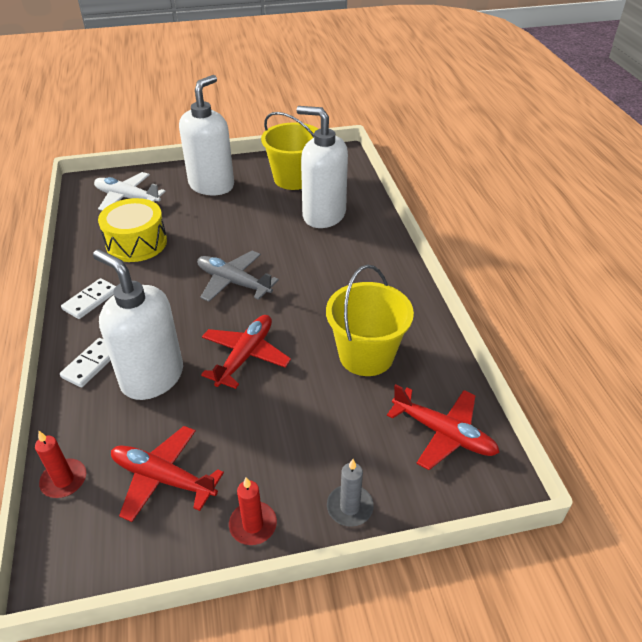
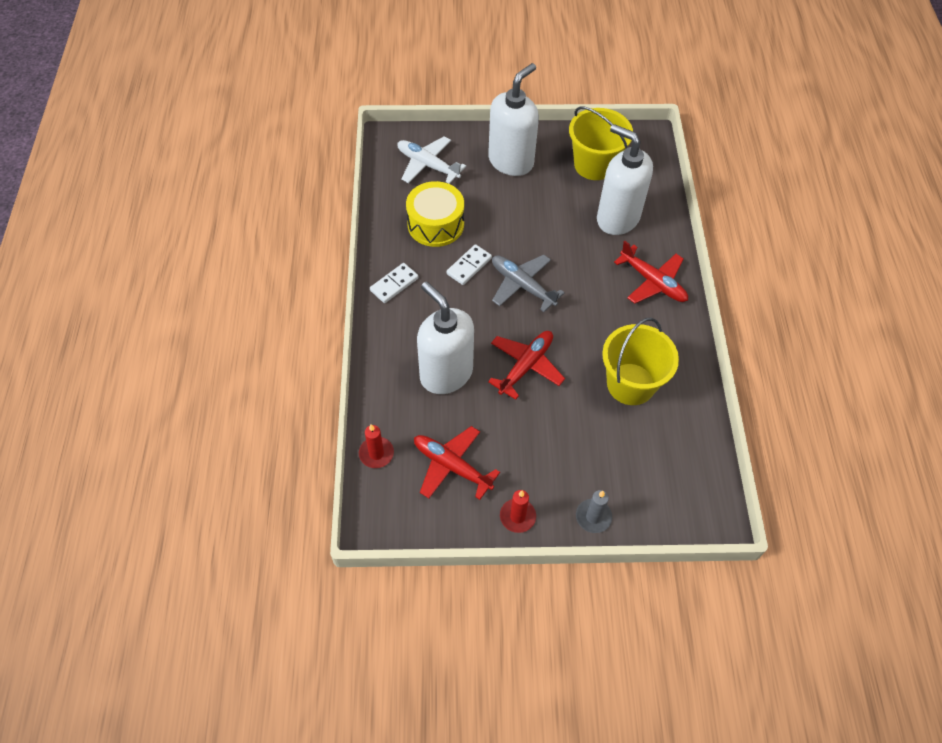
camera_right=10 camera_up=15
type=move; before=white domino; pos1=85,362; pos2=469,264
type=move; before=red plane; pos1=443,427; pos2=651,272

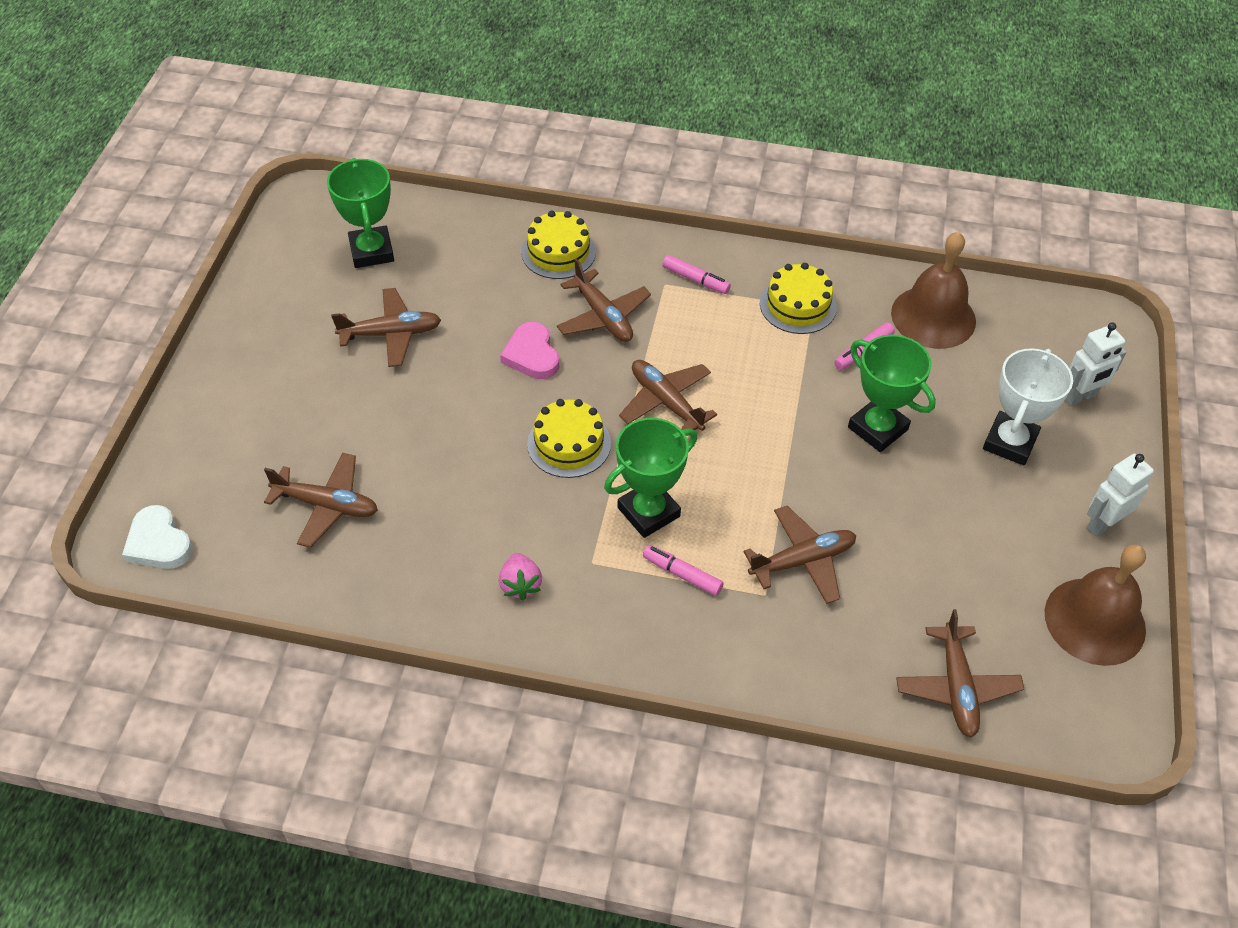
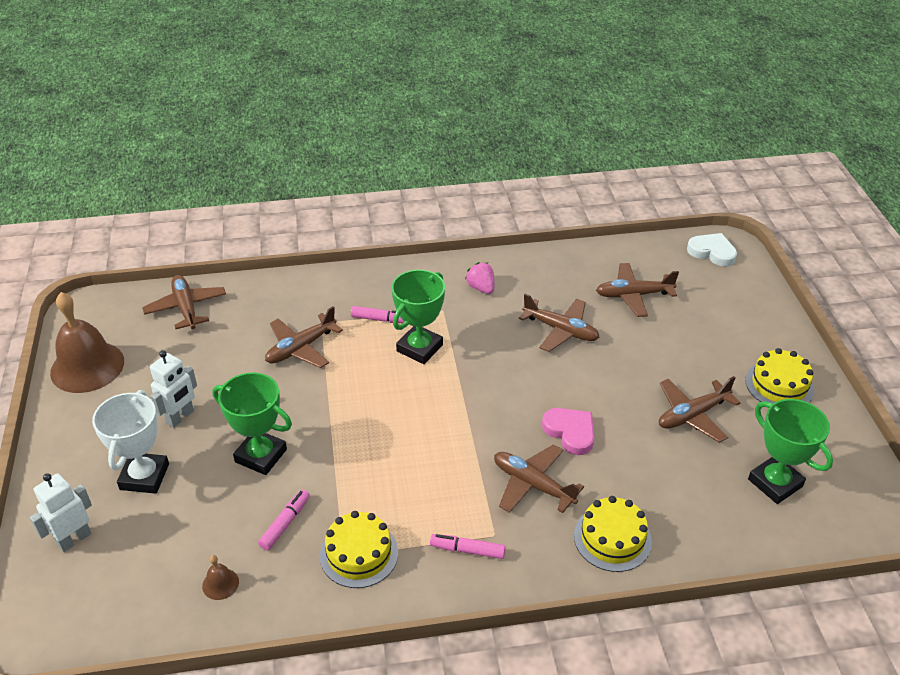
camera_right=160 camera_up=-10
type=move; before=white robot; pos1=1120,495; pos2=173,389
type=resize; before=brown bell; pos1=933,290; pos2=220,577; scale=0.41
type=move; before=brown plane; pos1=668,395; pos2=559,323
type=move; before=yellow cake; pos1=569,438; pos2=779,375

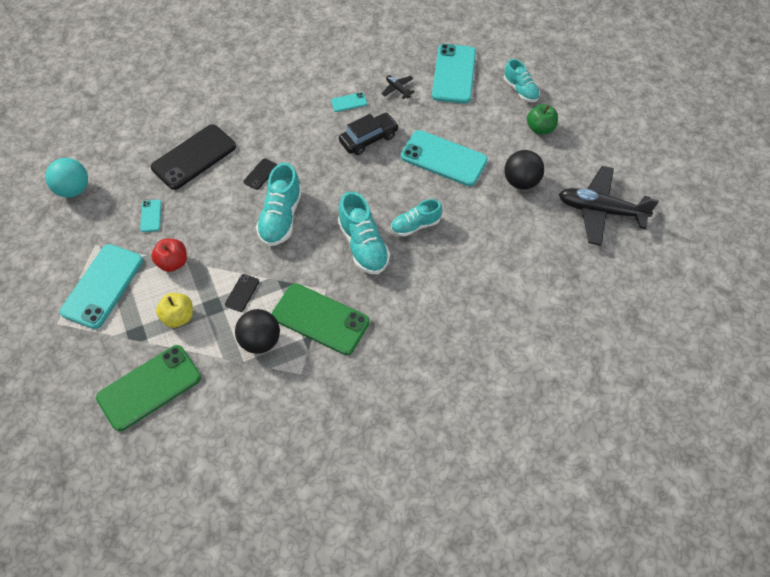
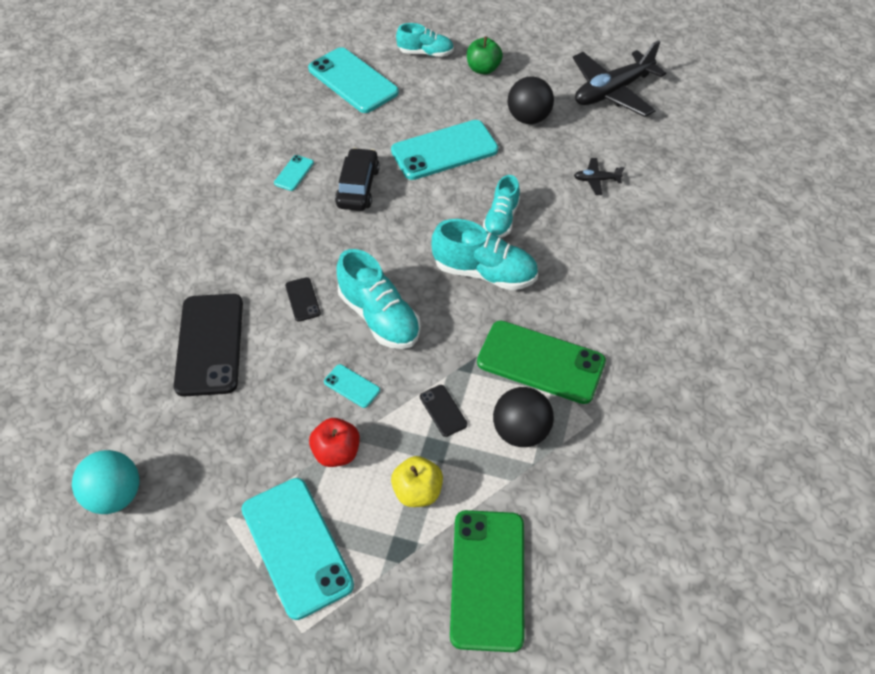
camera_right=-50 camera_up=-5
type=move; before=turquoise phone; pos1=151,216; pos2=352,386
type=rotate; before=green phone; pos1=321,319; pos2=541,362; turn=45
type=move; before=black plane; pos1=398,87; pos2=599,176

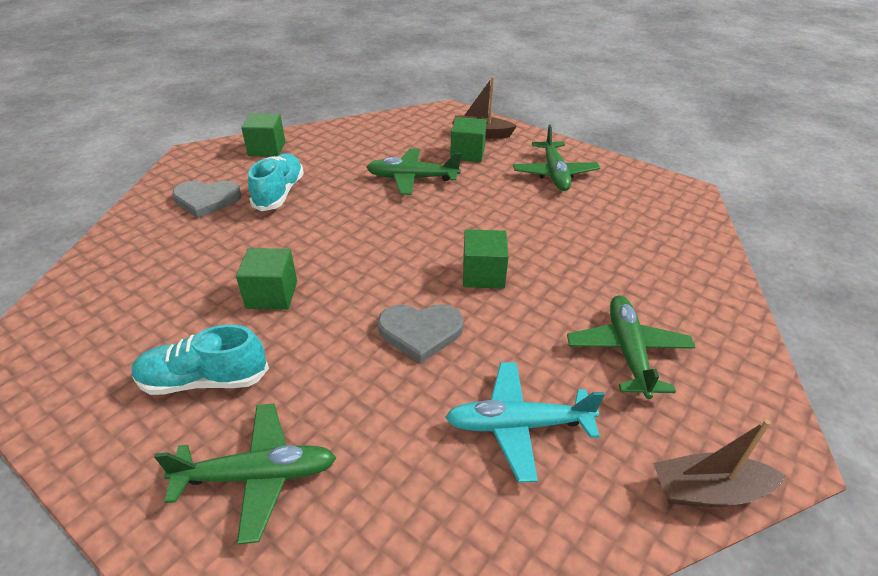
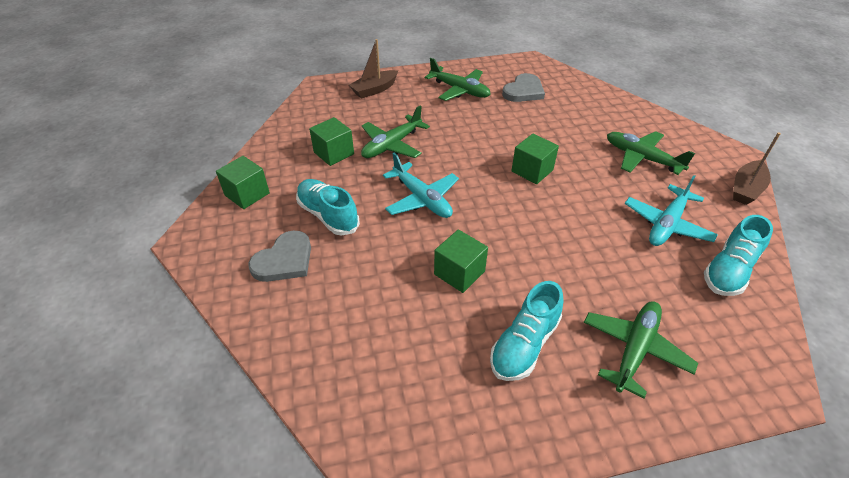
camera_right=-50 camera_up=5
type=move; before=green cube; pos1=468,139; pos2=331,141
type=insert; after=turquoise plane; pos2=421,185
type=move; before=grey heart; pos1=421,333; pos2=523,87
type=insert; after=turquoise shoe; pos2=738,255

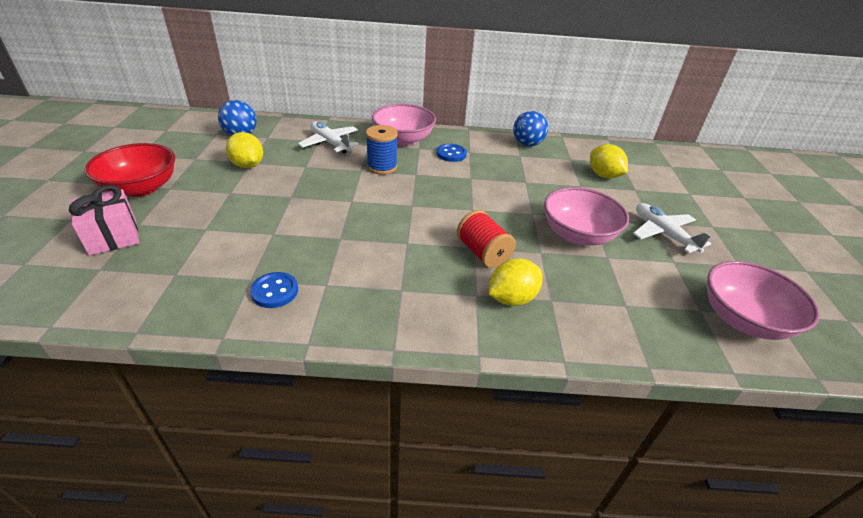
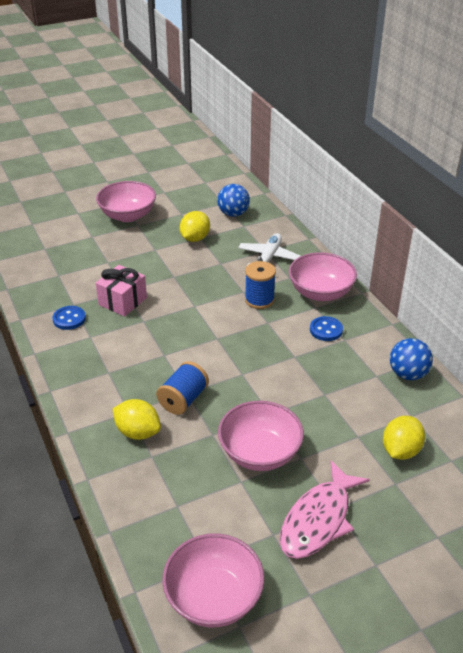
camera_right=65 camera_up=0
type=recolor; before=red bowl; after=pink bowl; pos1=130,170; pos2=126,201
type=move; before=pink gift; pos1=104,220; pos2=121,291
type=recolor; before=red spool; after=blue spool; pos1=486,239; pos2=182,388
type=replace; before=white plane; after=pink fish; pos1=672,228; pos2=325,509

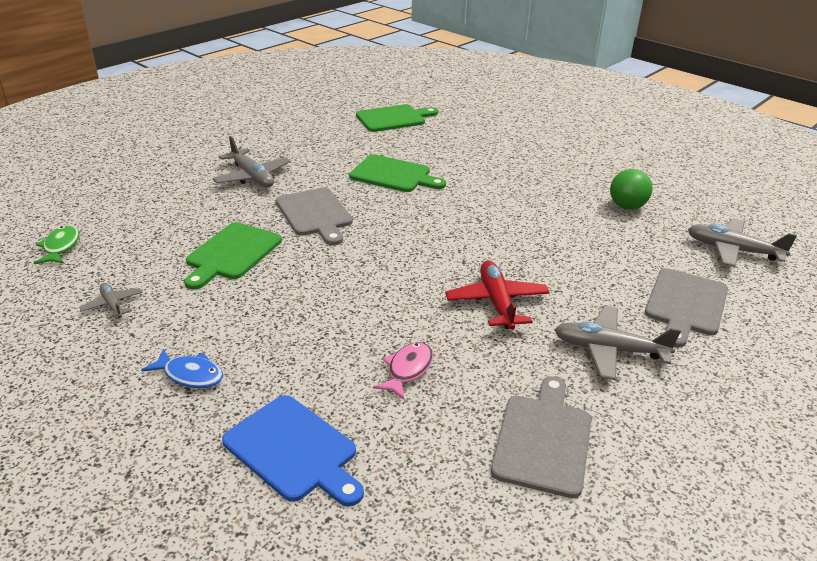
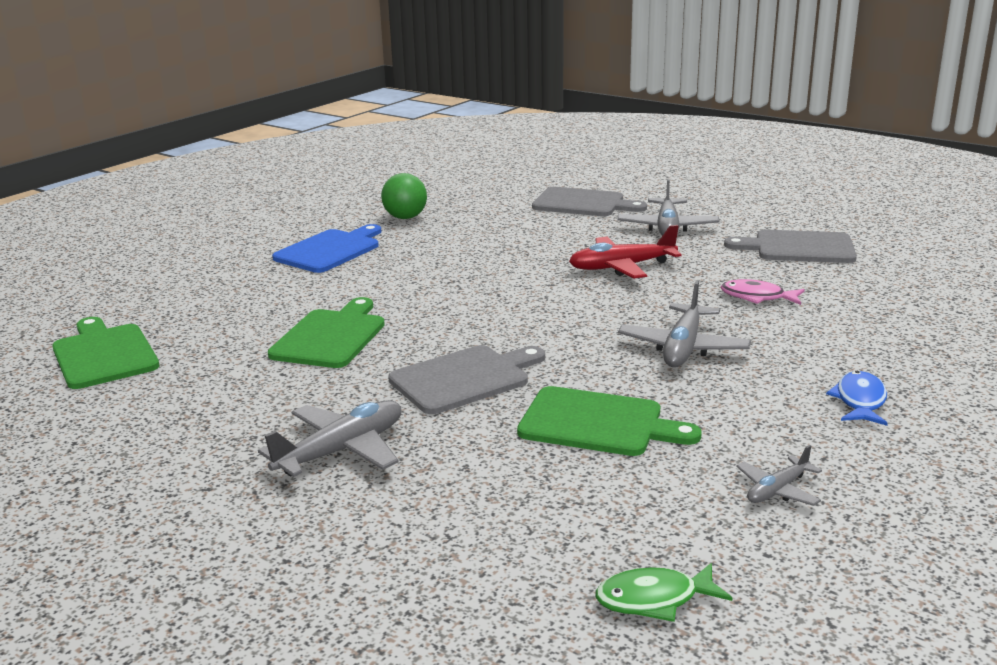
camera_right=-95 camera_up=-10
type=move; before=blue cutting board; pos1=293,451; pos2=327,248
type=move; before=grey plane; pos1=742,243; pos2=684,323

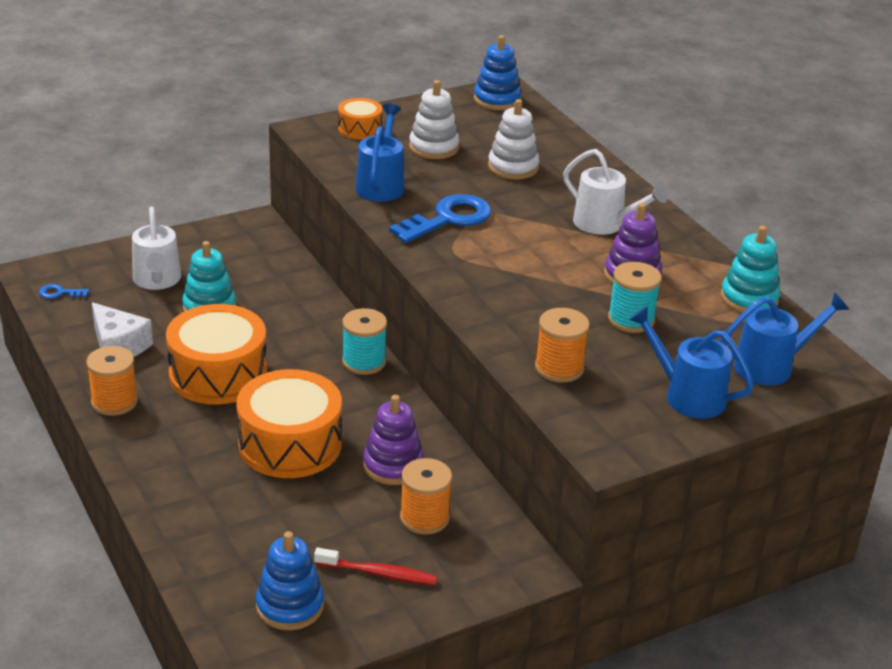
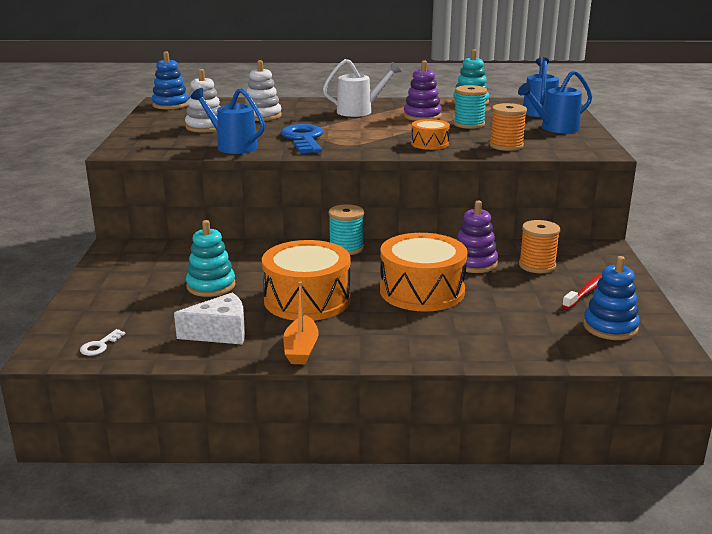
camera_right=-60 camera_up=-10
type=recolor; before=blue key; after=white key; pos1=64,291; pos2=102,342
type=replace; before=orange spool; after=orange boat; pos1=112,381; pos2=301,323
type=move; before=orange drum; pos1=360,119; pos2=430,134
type=delete; before=white watering can; pos1=156,248

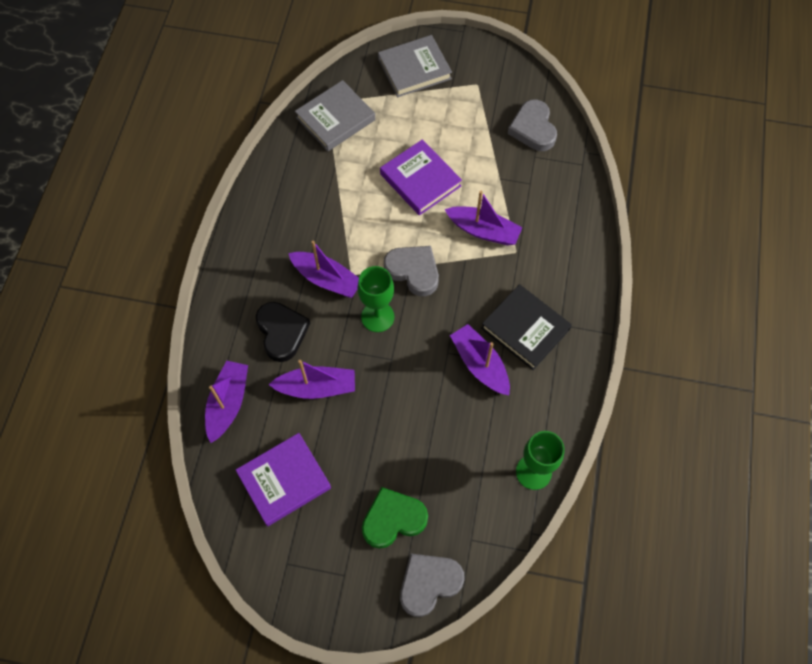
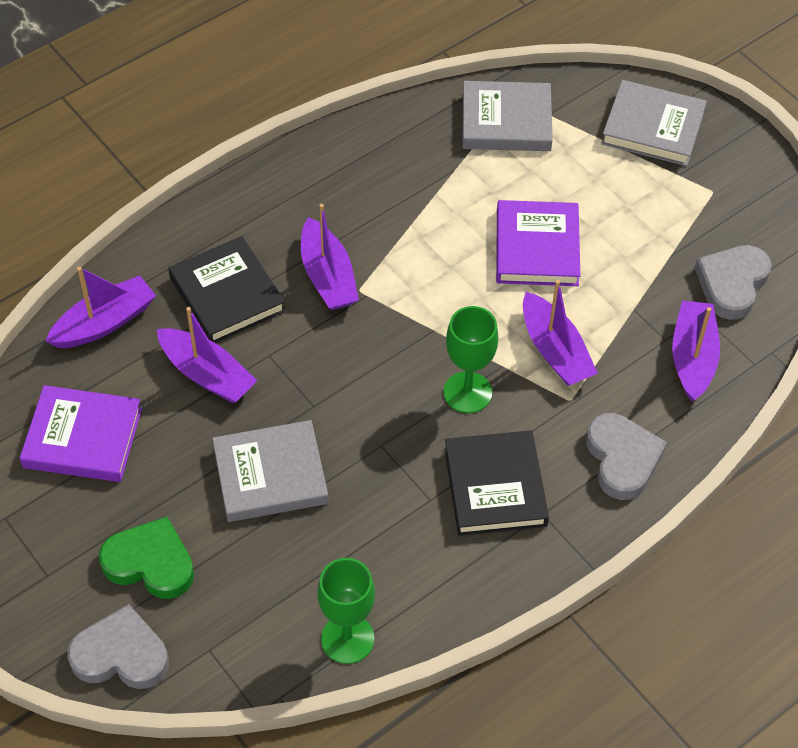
camera_right=40 camera_up=-10
type=replace; before=black heart; after=black book; pos1=283,332; pos2=227,289
type=insert; after=grey book; pos2=270,471
type=move; before=green goblet; pos1=376,299; pos2=470,359
type=move; before=grey heart; pos1=411,271; pos2=626,456
type=move; before=purple boat; pos1=480,359; pos2=696,351

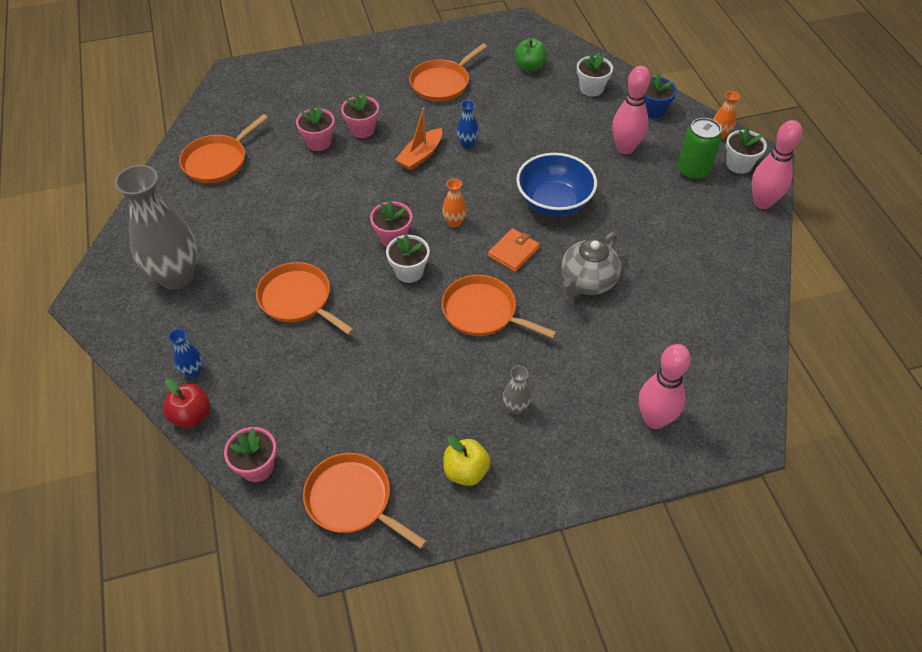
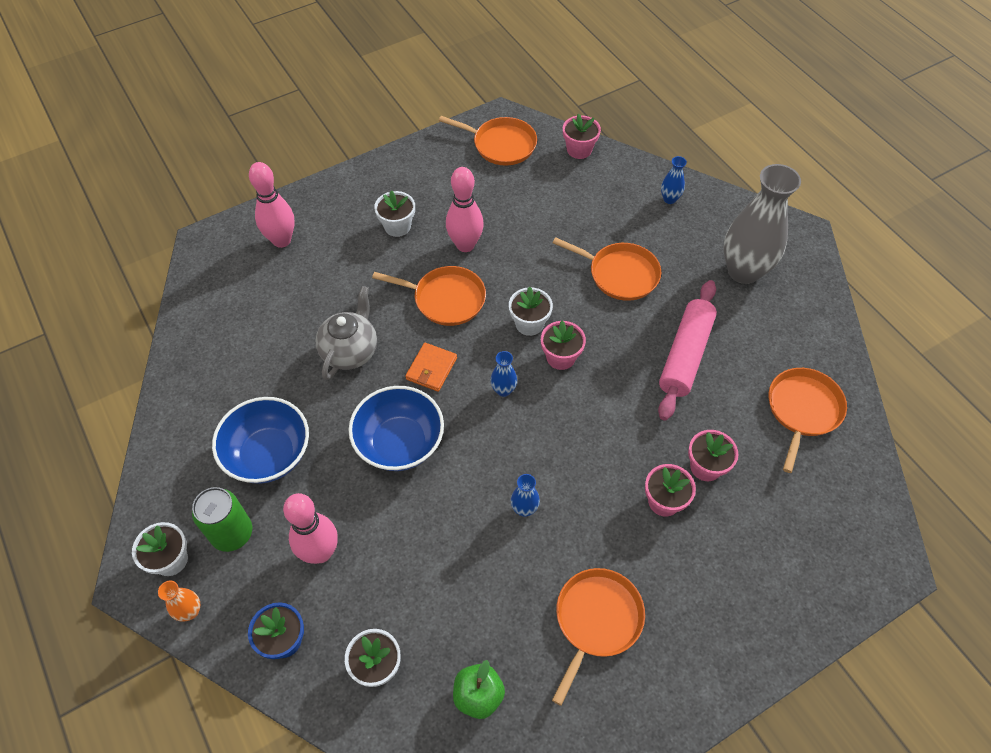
camera_right=165 camera_up=5
type=insert; after=blue bowl; pos2=260,440
type=replace; before=grey vase; after=white flower pot; pos1=517,390; pos2=394,214
type=move; before=pink bowling pin; pos1=777,164; pos2=465,209
type=recolor; before=orange vase; after=blue vase; pos1=454,203; pos2=503,374
type=insert; after=pink rolling pin; pos2=687,350
type=delete; before=red apple; pos1=186,403
type=delete; before=orange boat; pos1=418,139
type=delete; before=yellow apple; pos1=467,461

